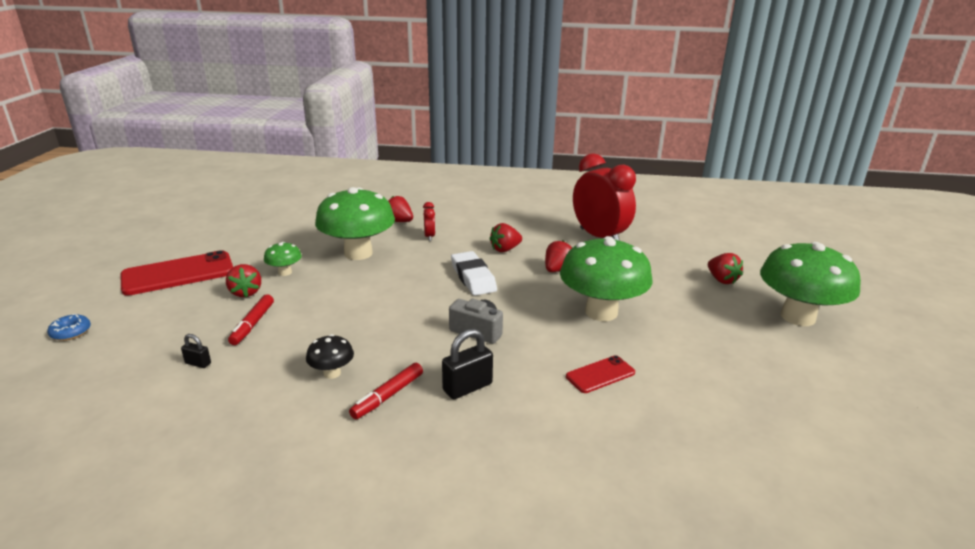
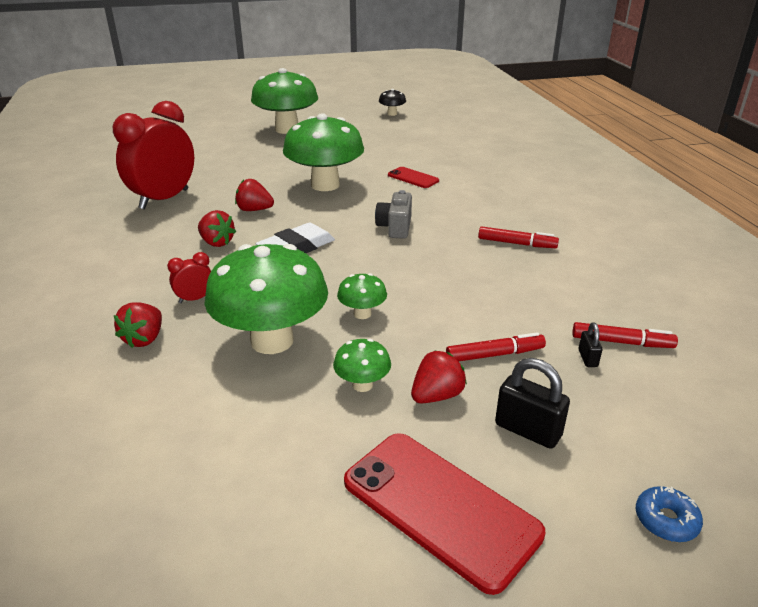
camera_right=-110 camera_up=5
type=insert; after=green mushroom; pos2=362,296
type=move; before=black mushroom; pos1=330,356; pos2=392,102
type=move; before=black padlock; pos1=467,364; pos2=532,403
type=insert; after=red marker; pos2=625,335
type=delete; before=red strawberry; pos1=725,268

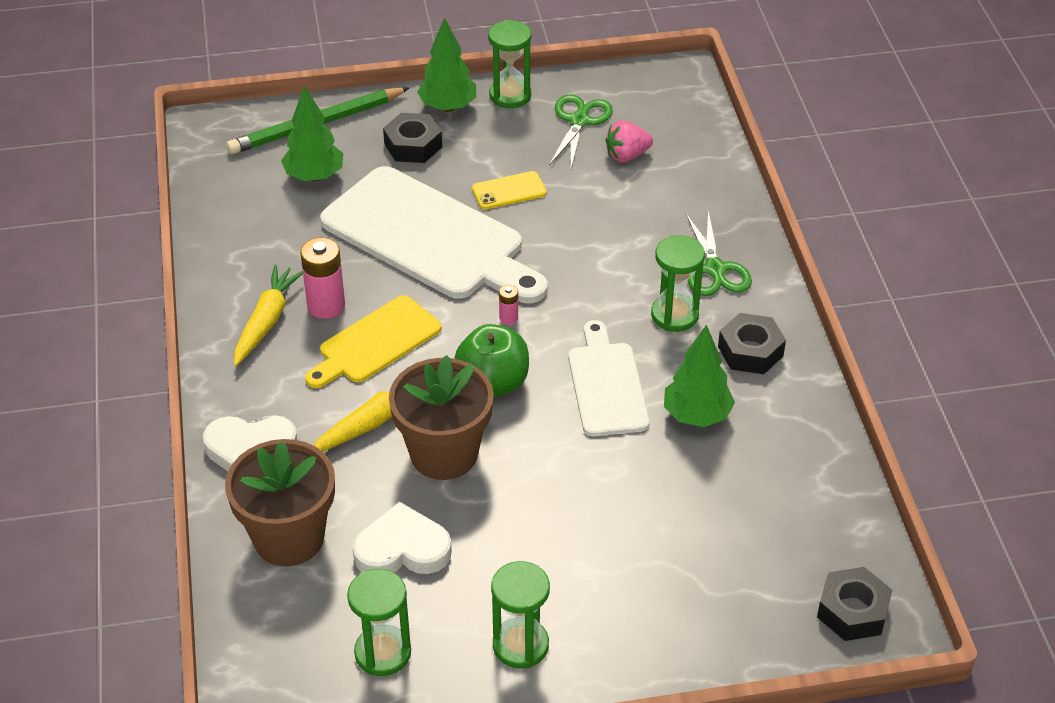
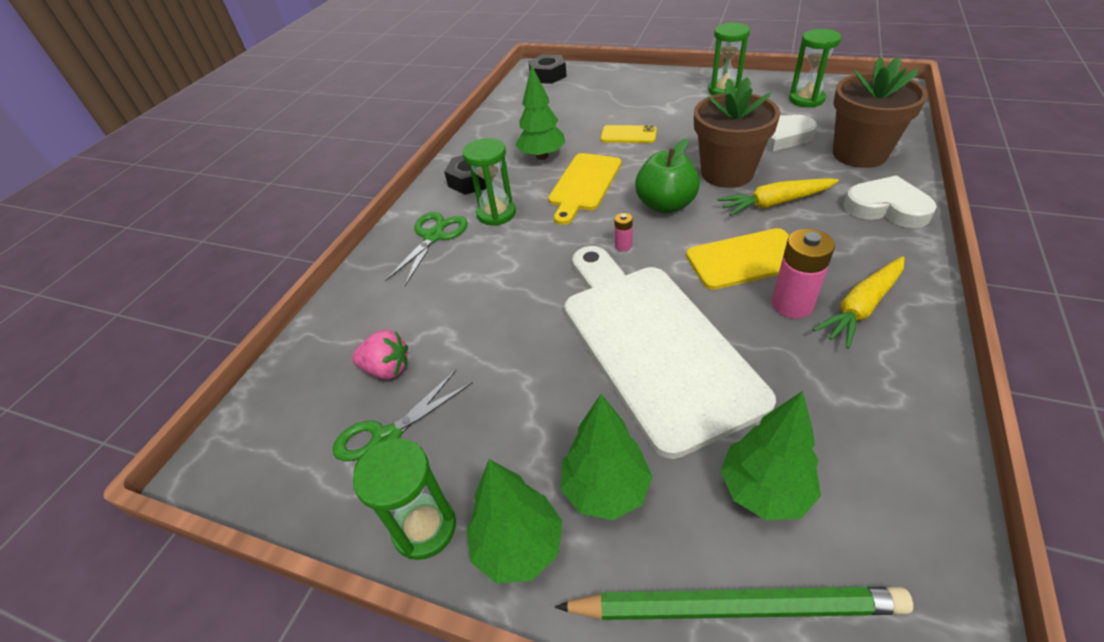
camera_right=-145 camera_up=0
type=recolor; before=white cutting board; after=yellow cutting board; pos1=609,378; pos2=584,189
type=replace; before=black nut; after=green tree; pos1=412,138; pos2=606,457
type=move; before=yellow phone; pos1=509,190; pos2=629,134

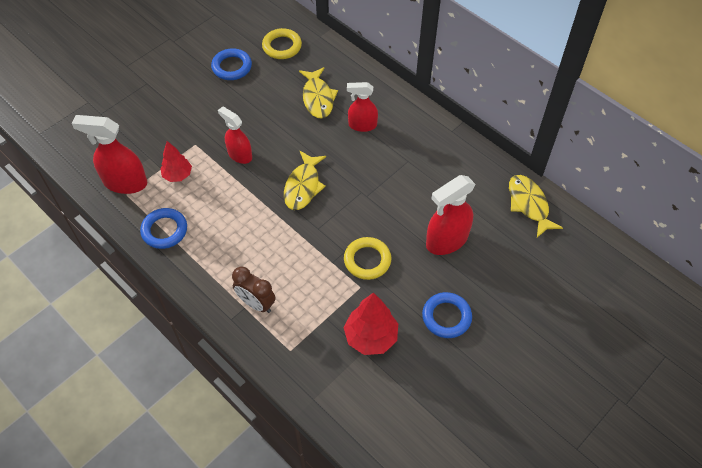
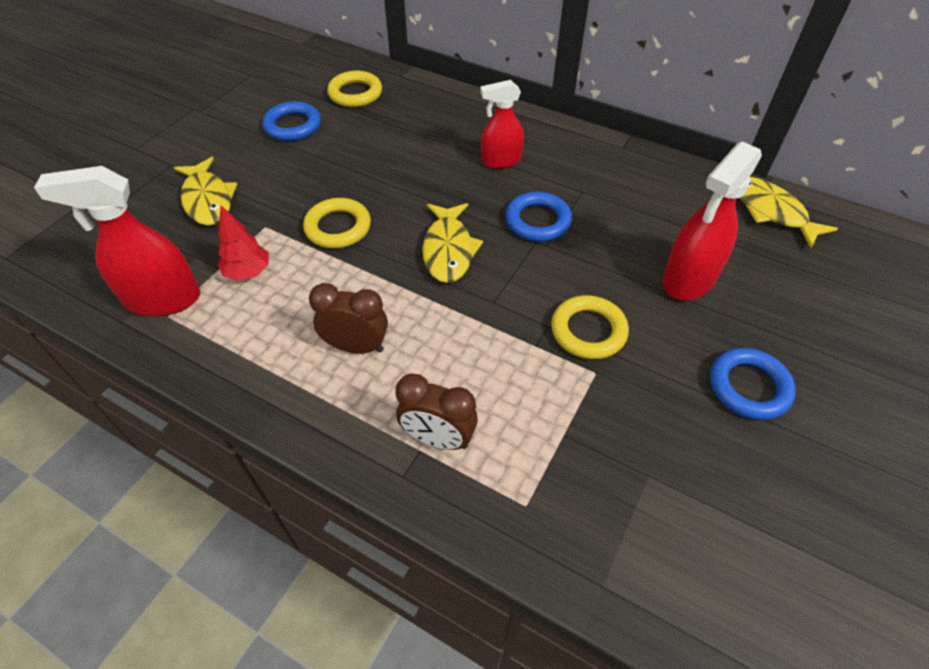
camera_right=-15 camera_up=-5
type=move; before=yellow fish; pos1=318,92; pos2=205,191
type=replace; before=red spray bottle; after=yellow ring; pos1=235,135; pos2=337,223
type=insert; after=brown clock; pos2=348,318
type=move; before=blue ring; pos1=163,228; pos2=538,217
type=delete; before=red tree; pos1=370,324

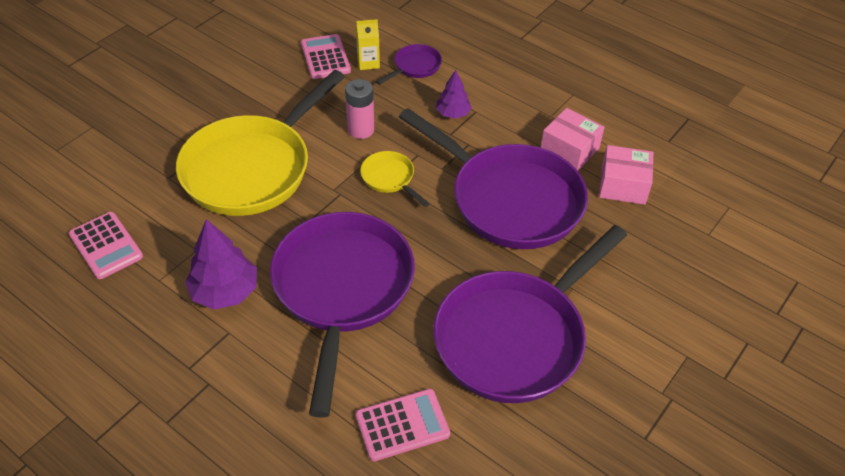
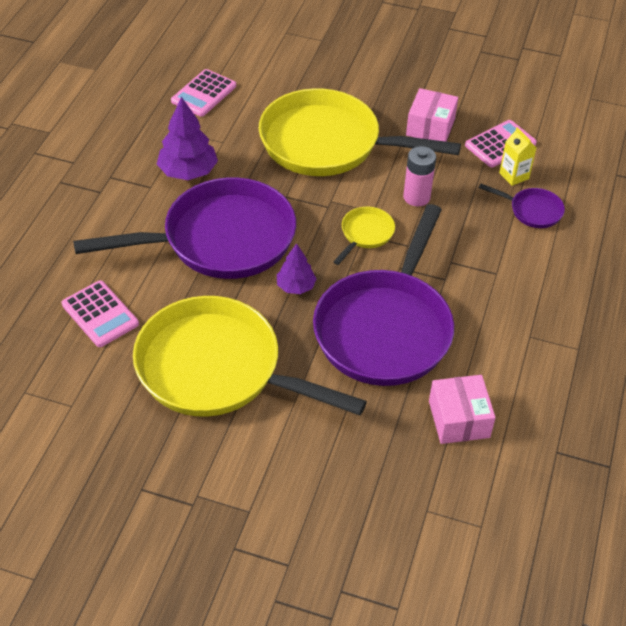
camera_right=70 camera_up=0
type=recolor; before=purple pan; after=yellow pan; pos1=530,314; pos2=250,356
type=move; before=purple tree; pos1=454,94; pos2=297,268
type=move; before=pink box; pos1=573,139; pos2=432,115

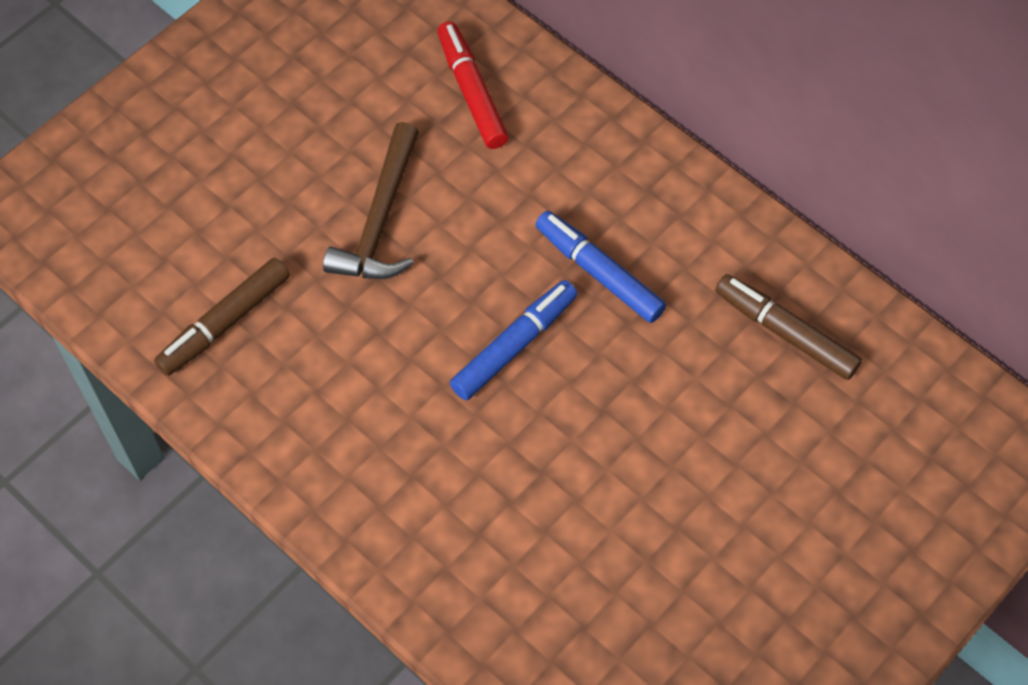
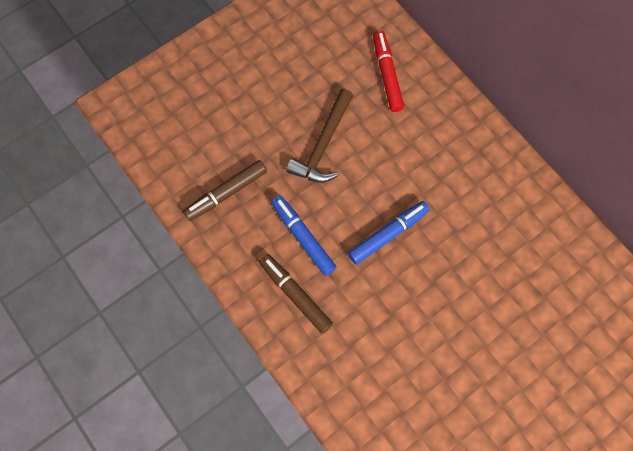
camera_right=10 camera_up=10
type=move; before=brown marker; pos1=788,327; pos2=296,293
type=move; before=blue marker; pos1=600,267; pos2=303,235

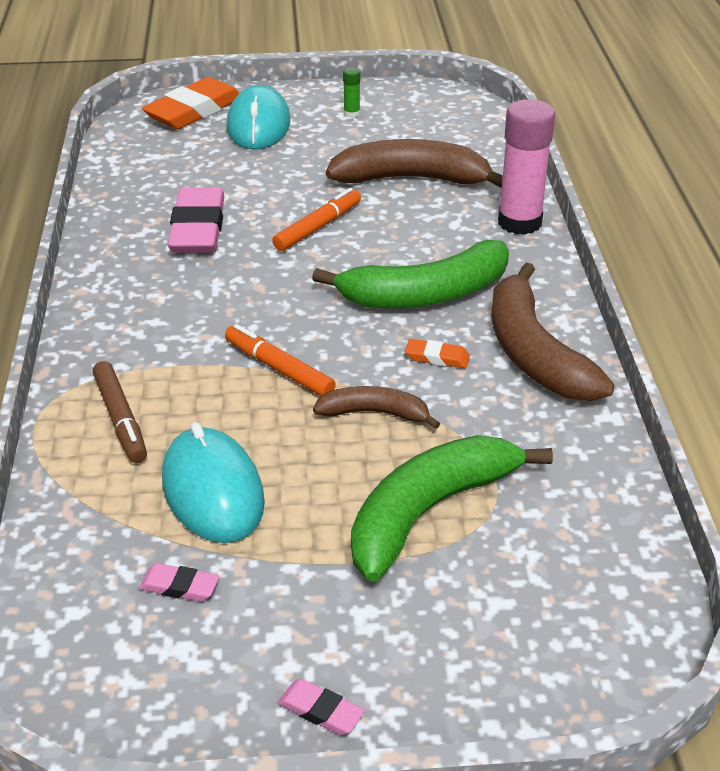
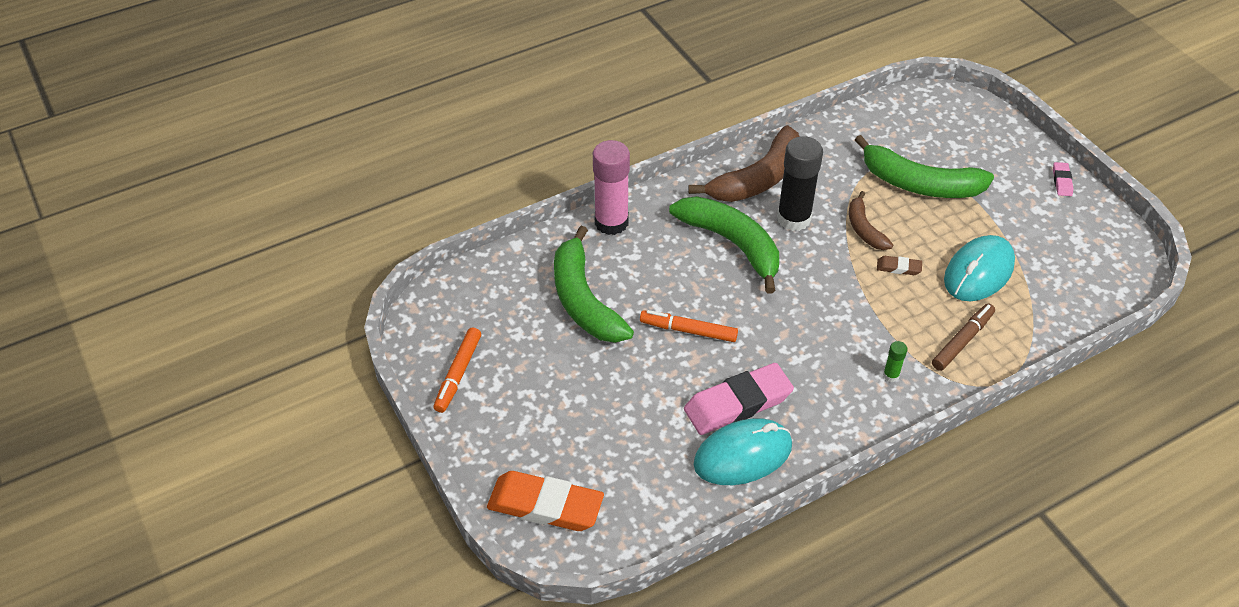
camera_right=-115 camera_up=10
type=move; before=orange marker; pos1=280,360; pos2=457,370
type=recolor; before=brown banana; after=green banana; pos1=414,163; pos2=594,284
type=move; before=turquoise mouse; pos1=258,117; pos2=742,451
type=replace; before=orange eraser; after=black glue stick; pos1=437,353; pos2=800,183
type=insert; after=brown eraser; pos2=899,265
type=move; before=green glue stick; pos1=351,92; pos2=895,361
type=delete; before=pink eraser; pos1=179,582

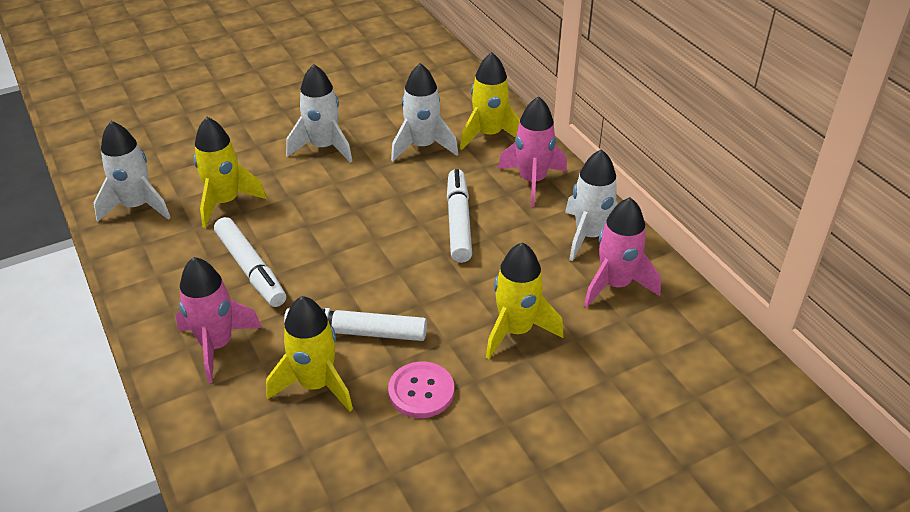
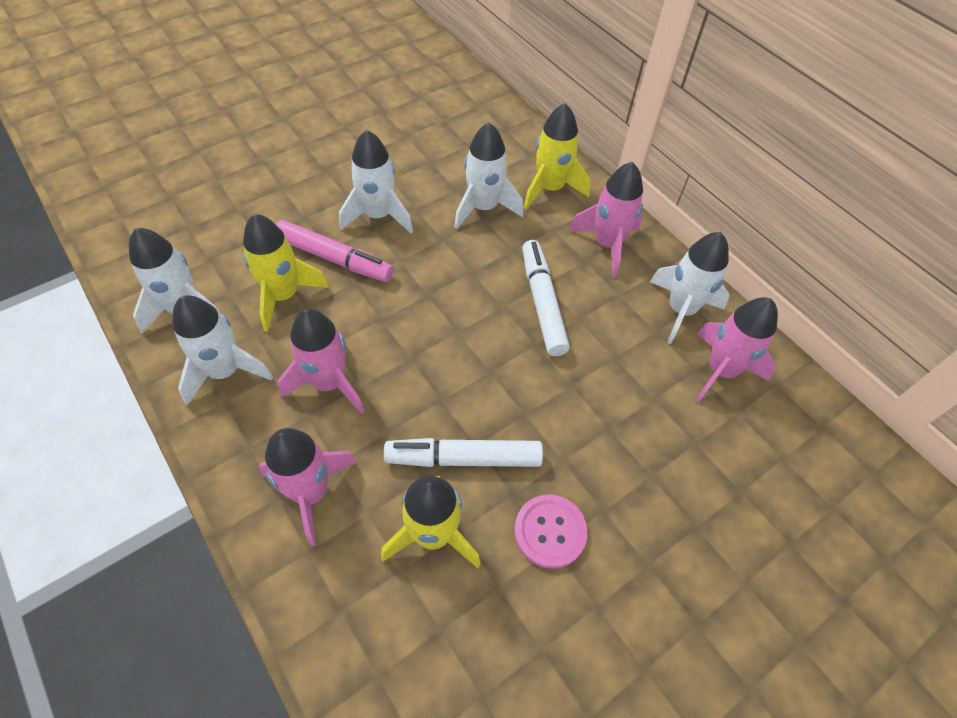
camera_right=-10 camera_up=15
type=insert; after=white rocket; pos2=223,350
type=insert; after=pink marker; pos2=335,251
type=replace; before=white marker; after=pink rocket; pos1=250,262; pos2=321,361
type=delete; before=yellow rocket; pos1=525,300

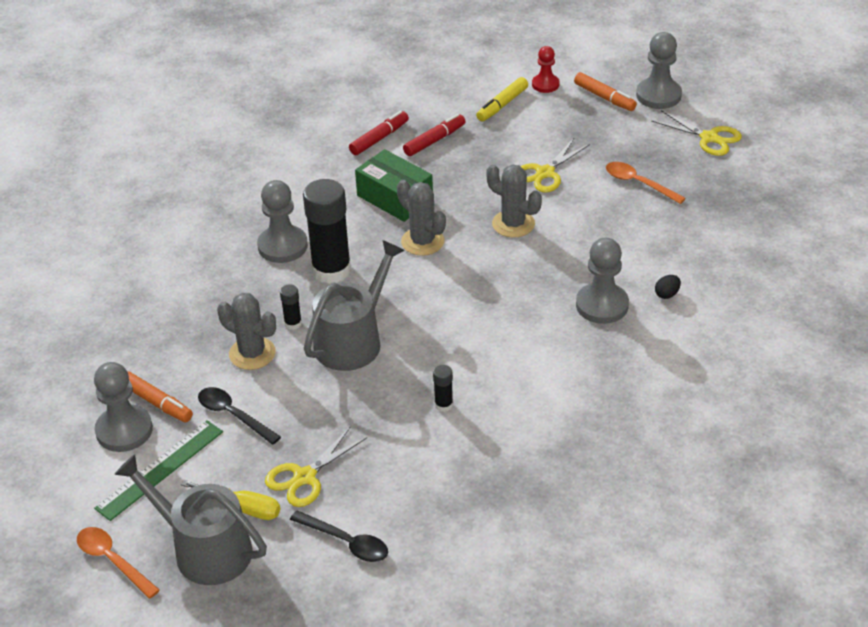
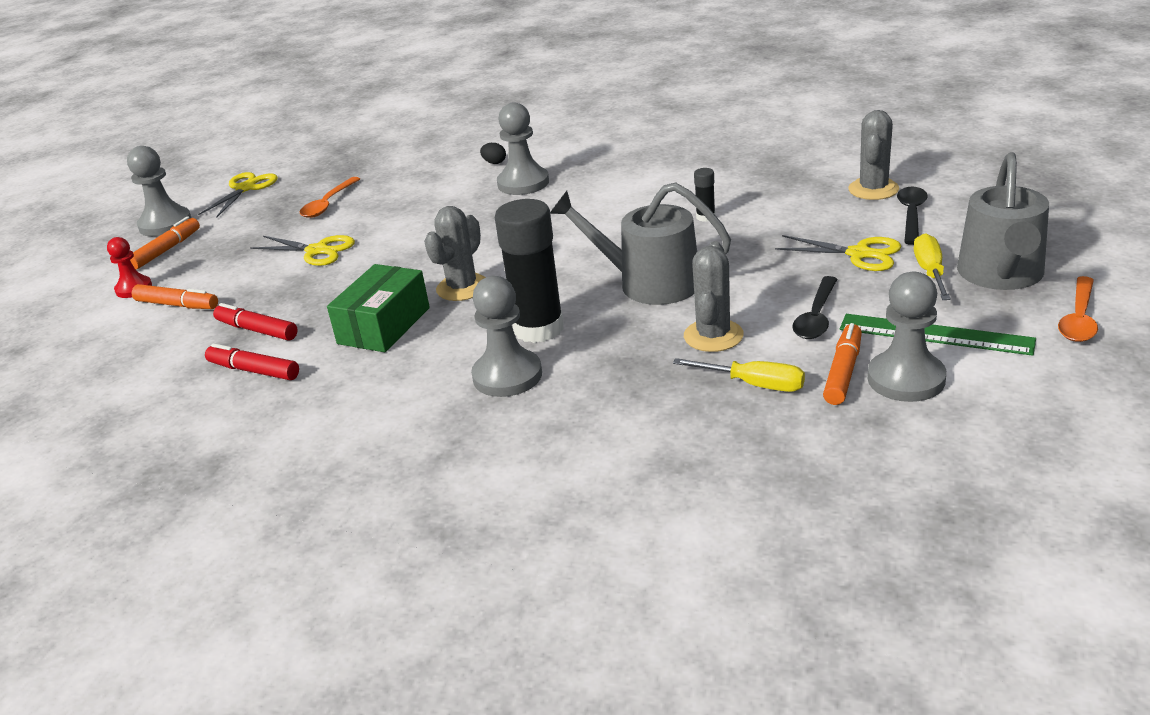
camera_right=-105 camera_up=-10
type=recolor; before=yellow marker; after=orange marker; pos1=502,99; pos2=175,296
type=insert; after=yellow screwdriver; pos2=739,375
type=move; before=grey cactus; pos1=514,201; pos2=873,155
type=delete; before=black glue stick; pos1=291,307

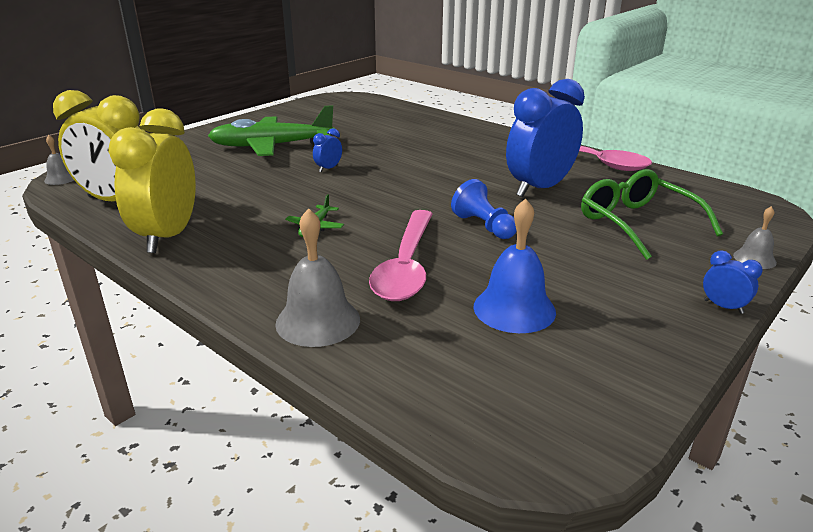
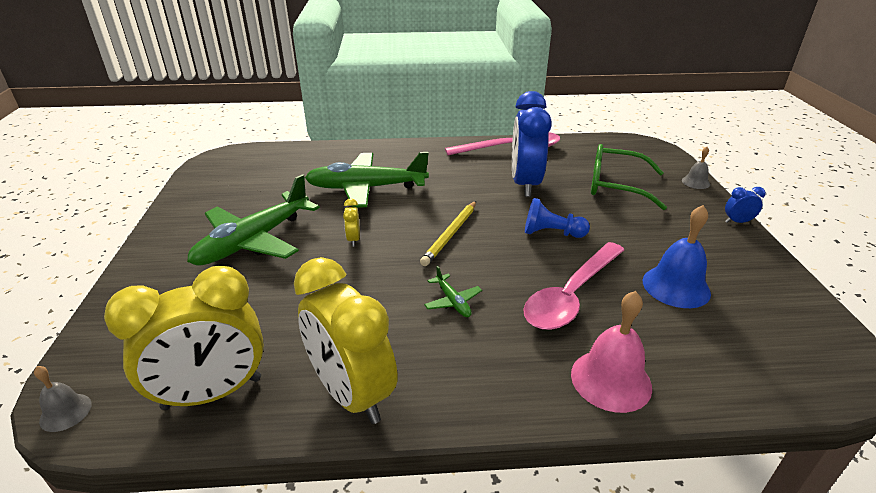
camera_right=-45 camera_up=5
type=insert; after=green plane; pos2=367,180
type=recolor; before=blue clock; after=yellow clock; pos1=327,150; pos2=351,222
type=insert; after=yellow pencil; pos2=448,233
type=rotate; before=pink spoon; pos1=401,255; pos2=573,286; turn=75
type=recolor; before=grey bell; after=pink bell; pos1=317,277; pos2=611,352

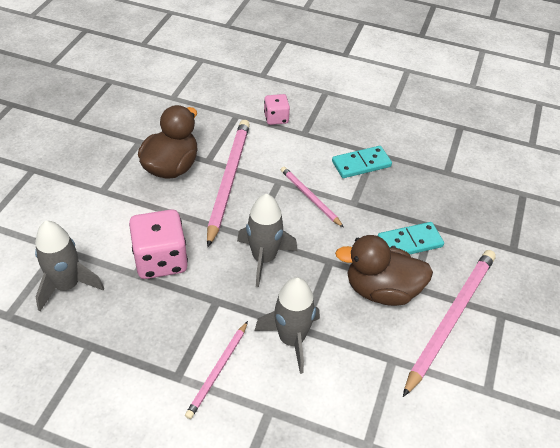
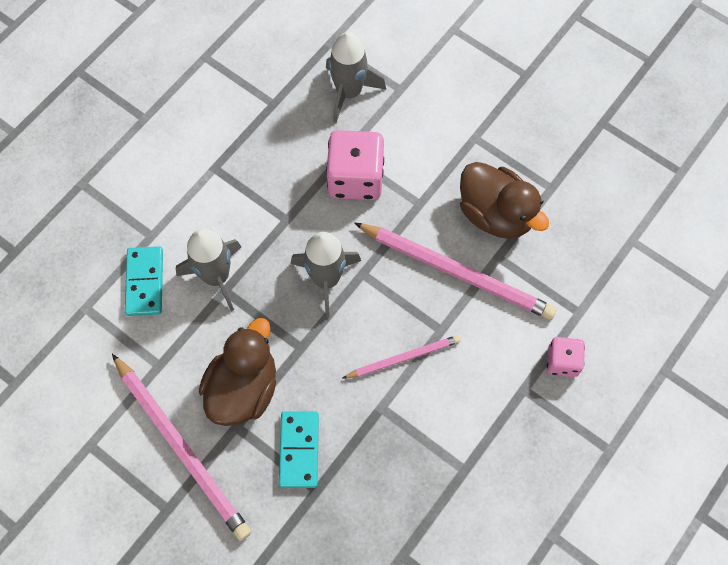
camera_right=110 camera_up=20
type=move; before=turquoise domino; pos1=362,162; pos2=144,281
type=delete; before=pink pencil; pos1=216,370

